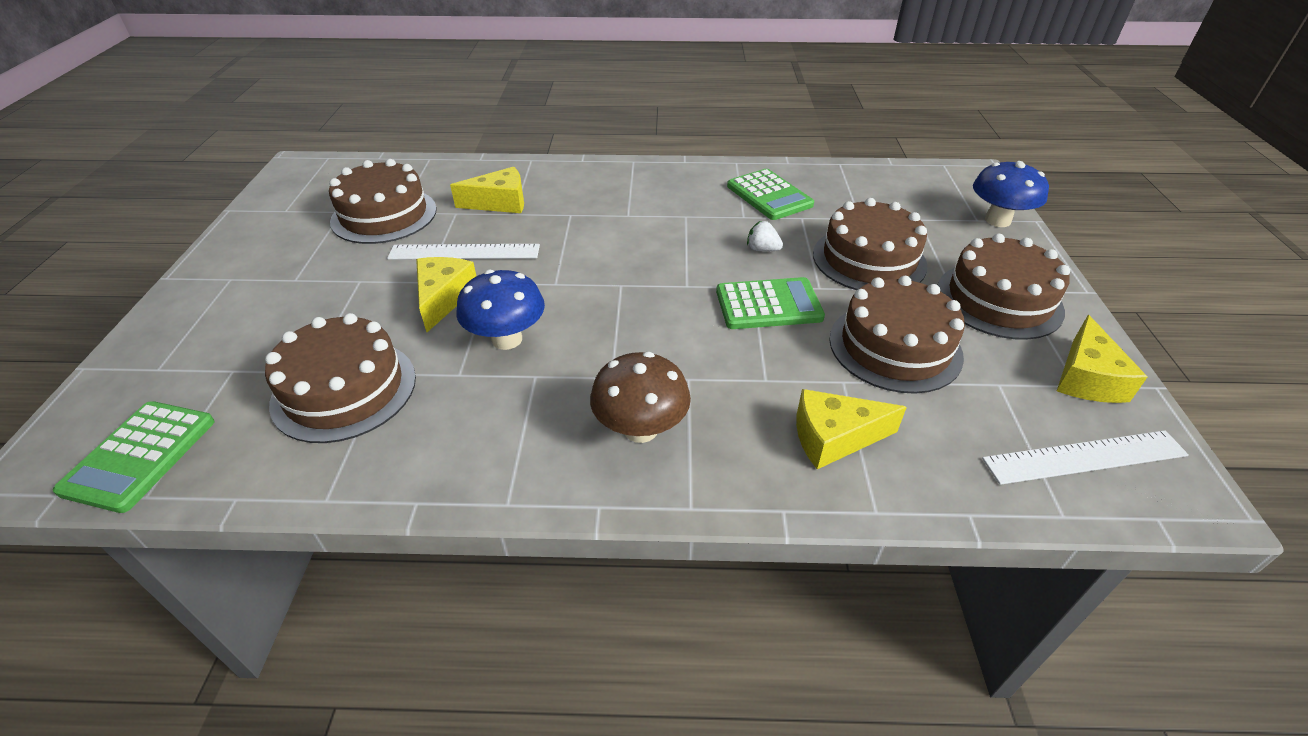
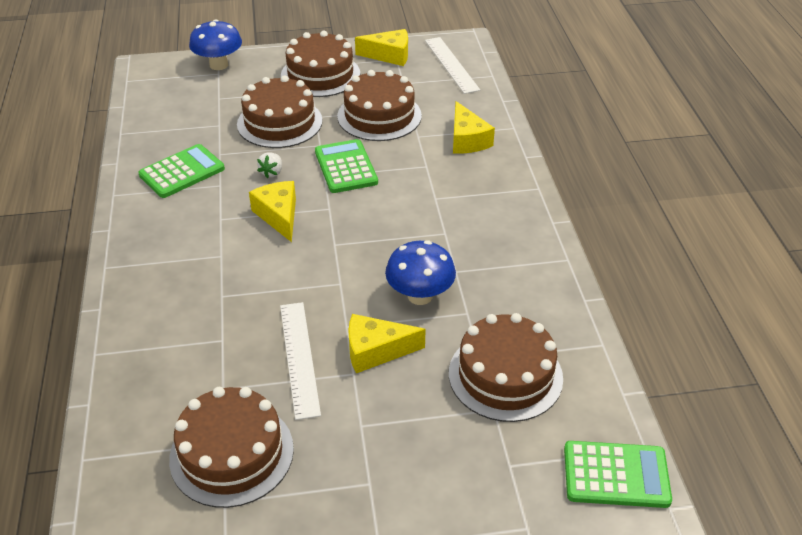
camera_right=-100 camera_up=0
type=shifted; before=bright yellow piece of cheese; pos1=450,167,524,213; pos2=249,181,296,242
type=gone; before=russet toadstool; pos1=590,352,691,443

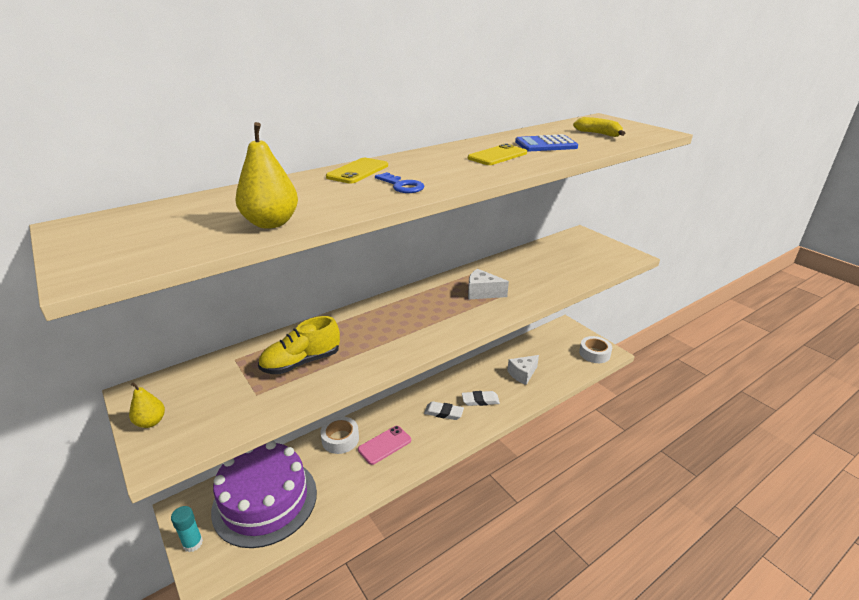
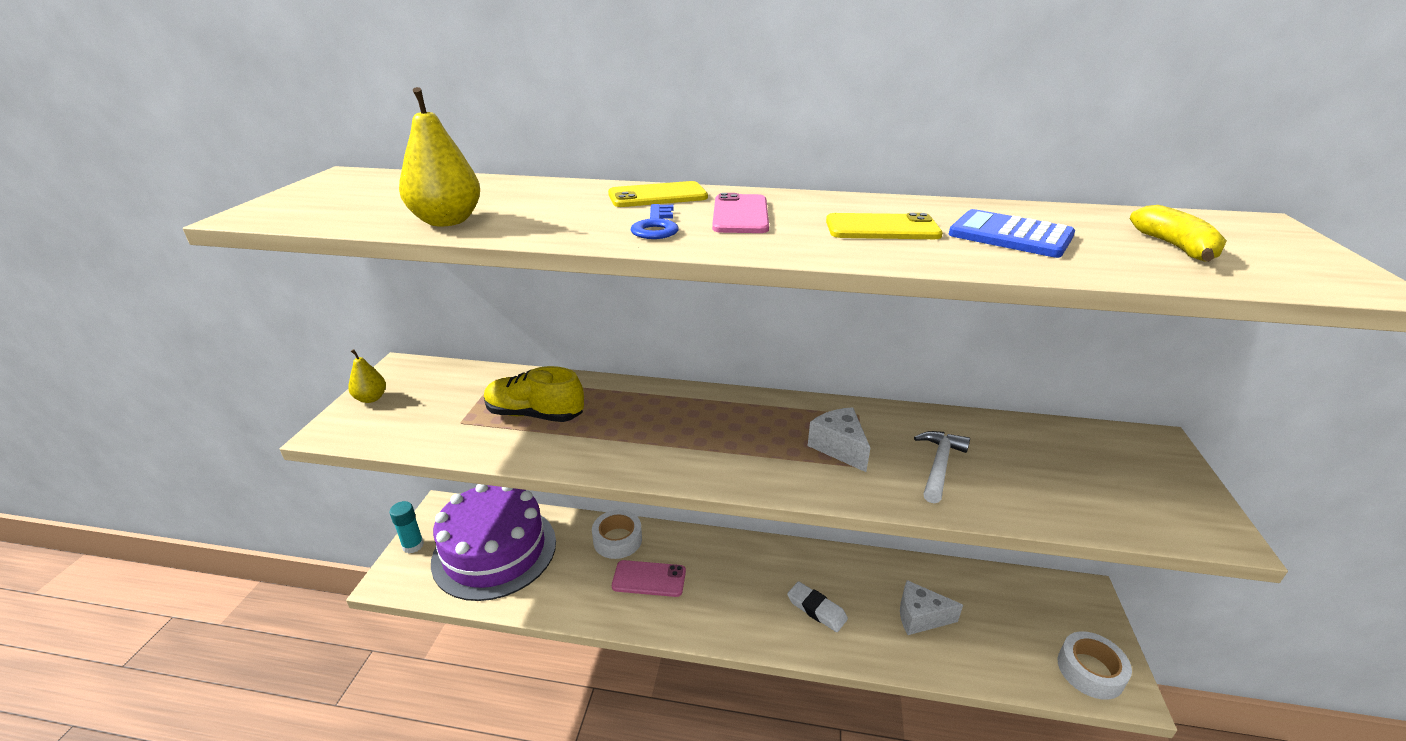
camera_right=45 camera_up=0
type=gone; before=pure white eraser; pos1=424,401,464,420
type=new; after=rosy phone; pos2=712,193,769,233
type=new; after=pure white claw hammer; pos2=914,431,970,503

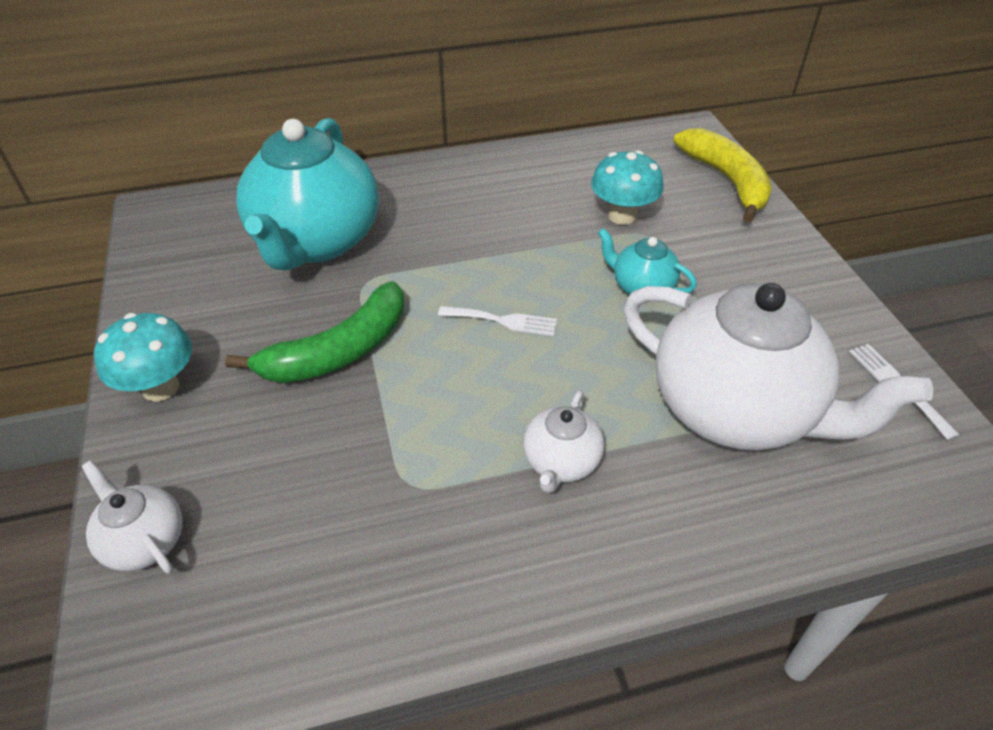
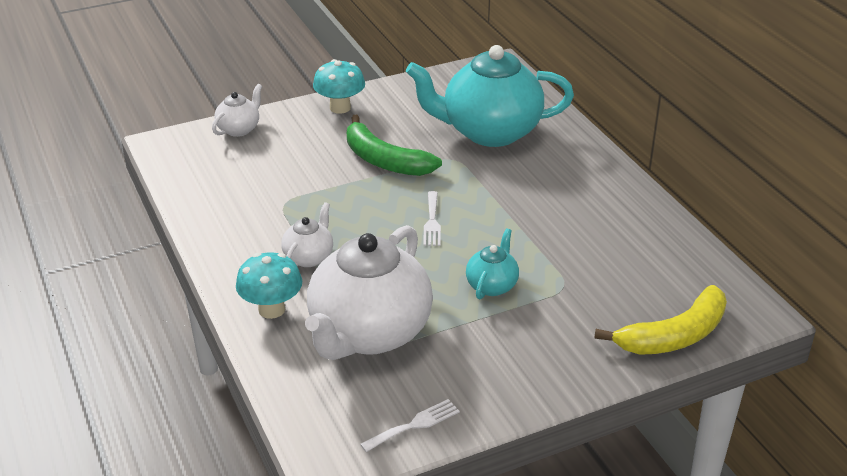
camera_right=80 camera_up=-10
type=rotated; before=pure white china teapot; pos1=523,390,604,493; pos2=281,202,333,267; turn=105
type=shifted; before=teal toadstool; pos1=591,150,663,225; pos2=236,253,302,319

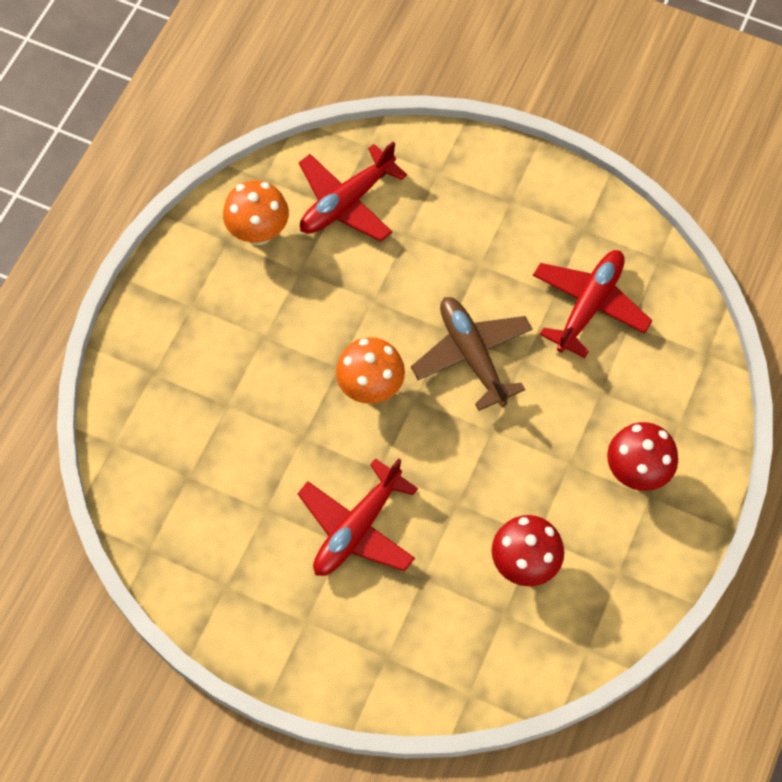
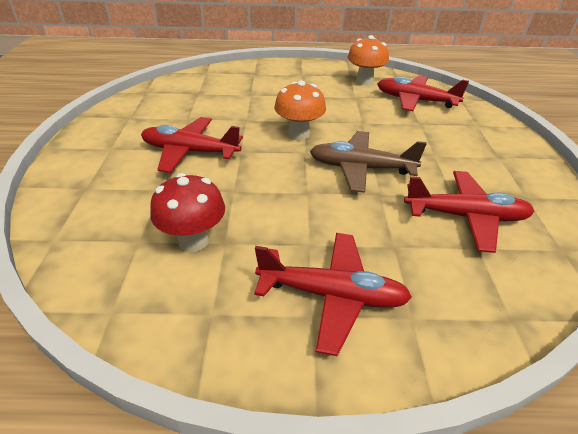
camera_right=65 camera_up=-25
type=rotated; before=russet plane; pos1=411,297,533,411; pos2=310,131,427,193; turn=-120
type=swapped; before=red toadstool; after=red plane; pos1=607,422,678,491; pos2=254,233,412,356

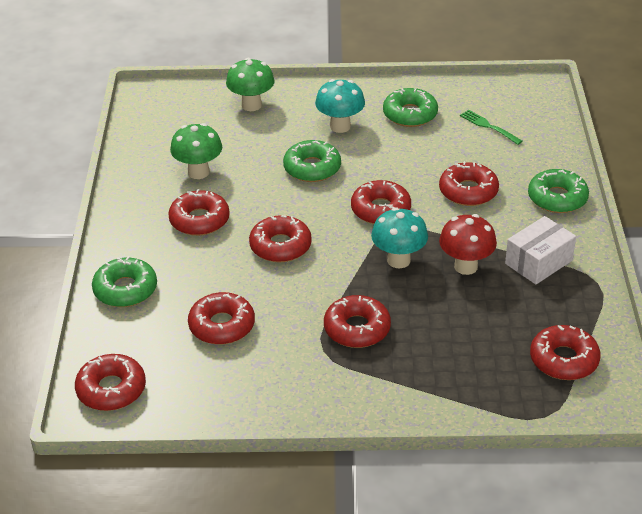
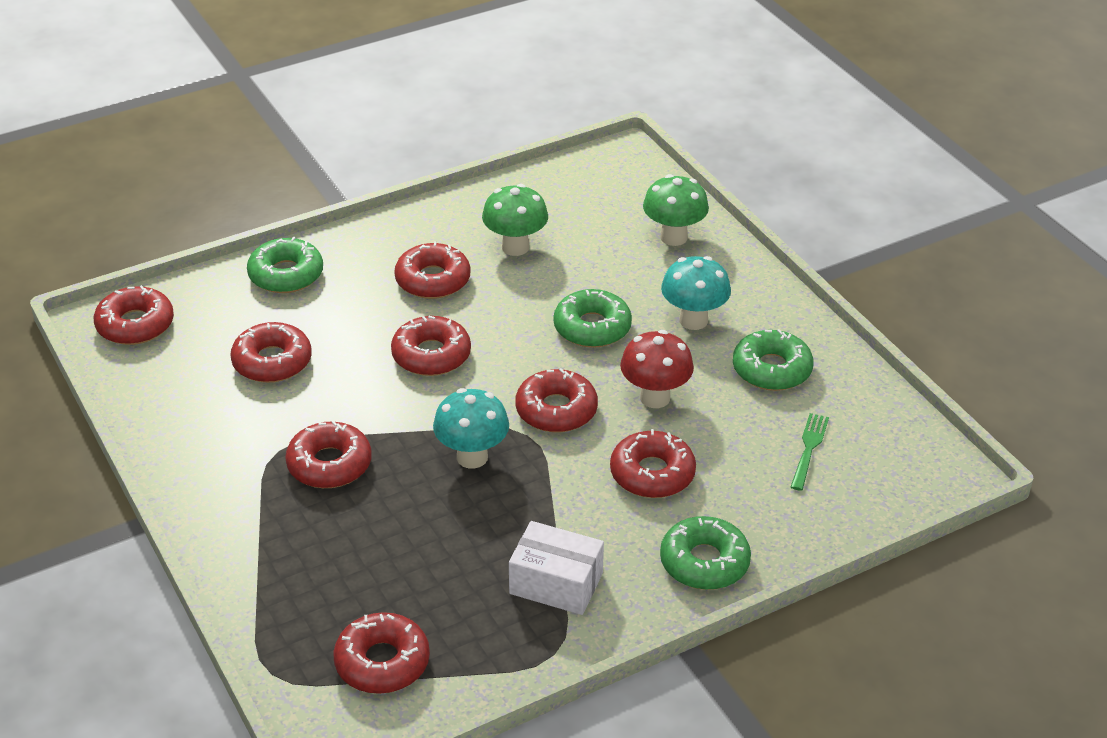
camera_right=60 camera_up=0
type=shifted; before=red toadstool; pos1=439,214,497,275; pos2=620,330,694,408

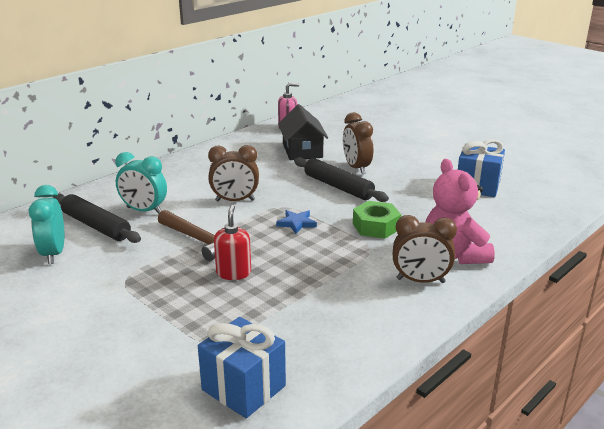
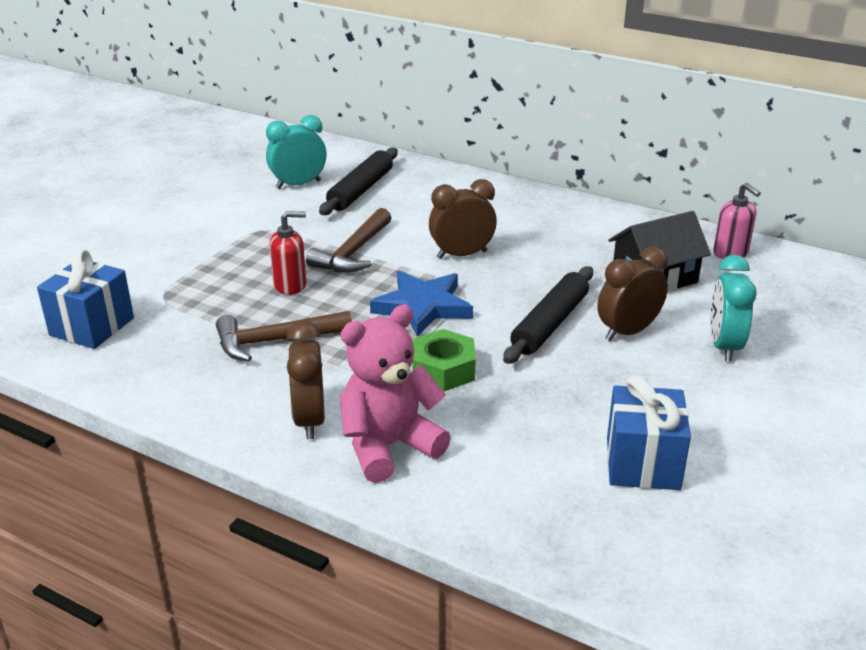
camera_right=75 camera_up=5
type=shifted; before=teal bedside clock; pos1=115,152,167,214; pos2=710,255,757,362
type=rotated; before=russet bedside clock; pos1=208,145,259,201; pos2=429,179,497,259; turn=90
type=scaled; before=cobalt star shape; pos1=276,210,317,234; pos2=370,271,473,337; scale=1.85
type=new; after=russet claw hammer; pos2=216,311,352,362

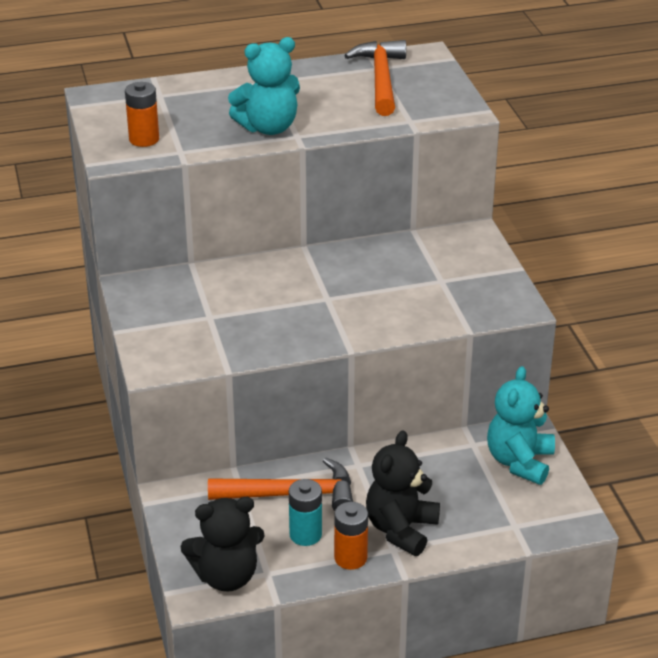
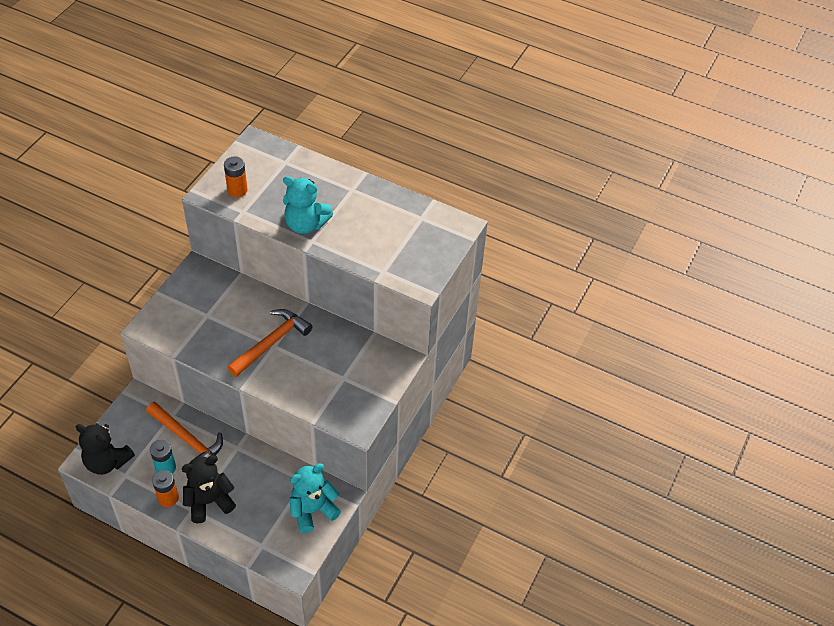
camera_right=40 camera_up=15
type=shifted; before=orange claw hammer; pos1=344,40,406,116; pos2=227,309,313,377

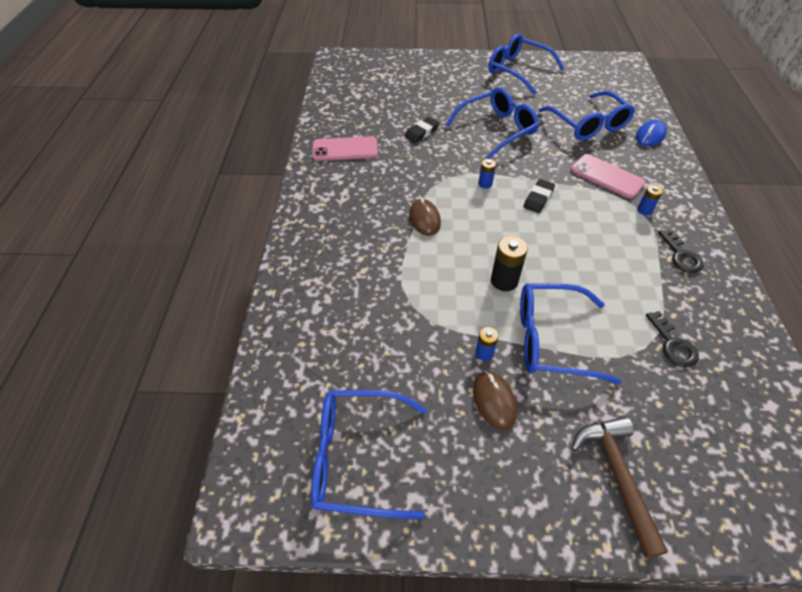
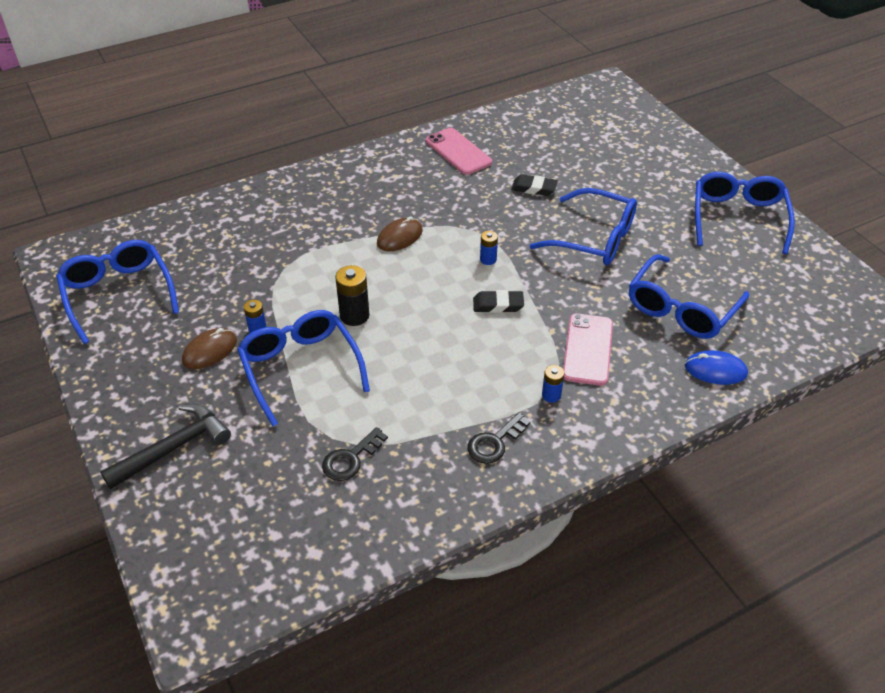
camera_right=60 camera_up=-5
type=repainted; before=russet claw hammer; after=ebony claw hammer; pos1=571,416,668,558; pos2=100,404,231,489

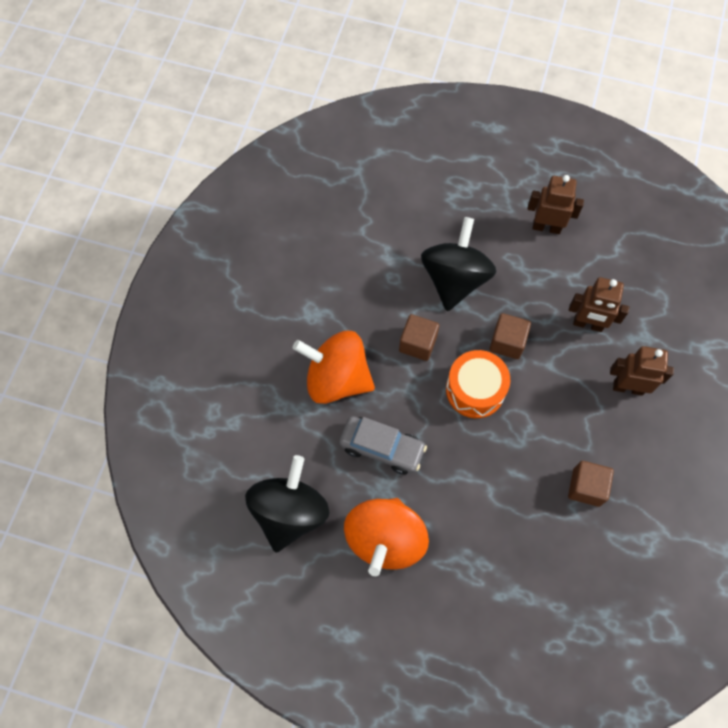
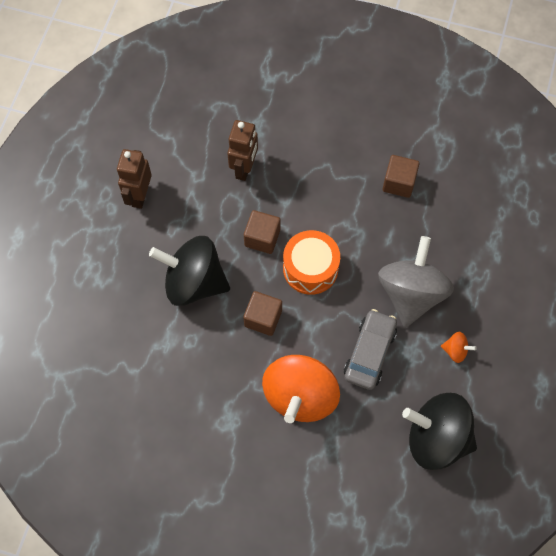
camera_right=-90 camera_up=0
type=scaled; before=orange whirligig; pos1=344,498,429,576; pos2=441,332,477,363; scale=0.41
type=gone; before=russet robot; pos1=610,346,674,396
type=new; after=ash-grey whirligig; pos2=378,236,454,328

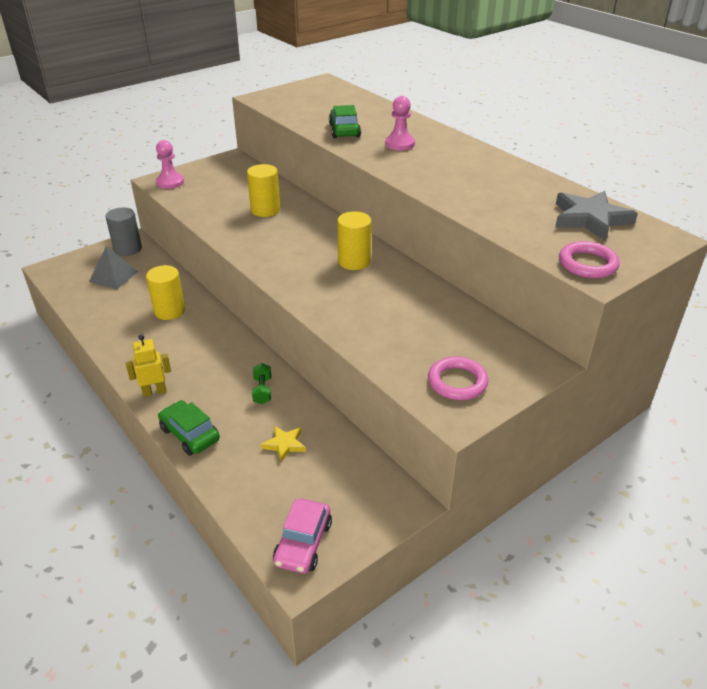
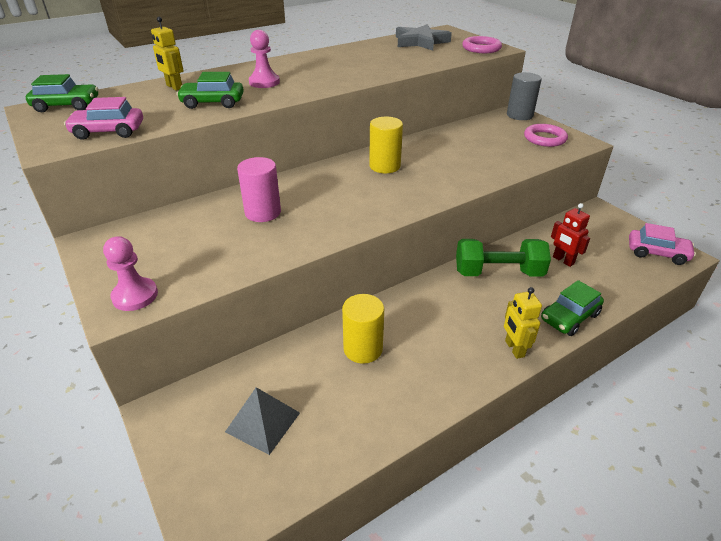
camera_right=-85 camera_up=0
type=shifted; before=ash-grey cylinder; pos1=106,207,142,256; pos2=507,72,542,120
type=repainted; before=bright yellow cylinder; after=rosy cylinder; pos1=247,164,280,217; pos2=237,157,281,222
type=scaled; before=emerald dumbbell; pos1=252,363,271,404; pos2=456,239,551,277; scale=2.09
type=swapped; before=bright yellow star shape; after=red robot; pos1=261,426,306,462; pos2=551,203,590,267
type=new; after=emerald automobile; pos2=26,74,98,112
type=new; after=rosy automobile; pos2=64,97,143,140
type=new; after=bright yellow robot; pos2=151,17,183,91

